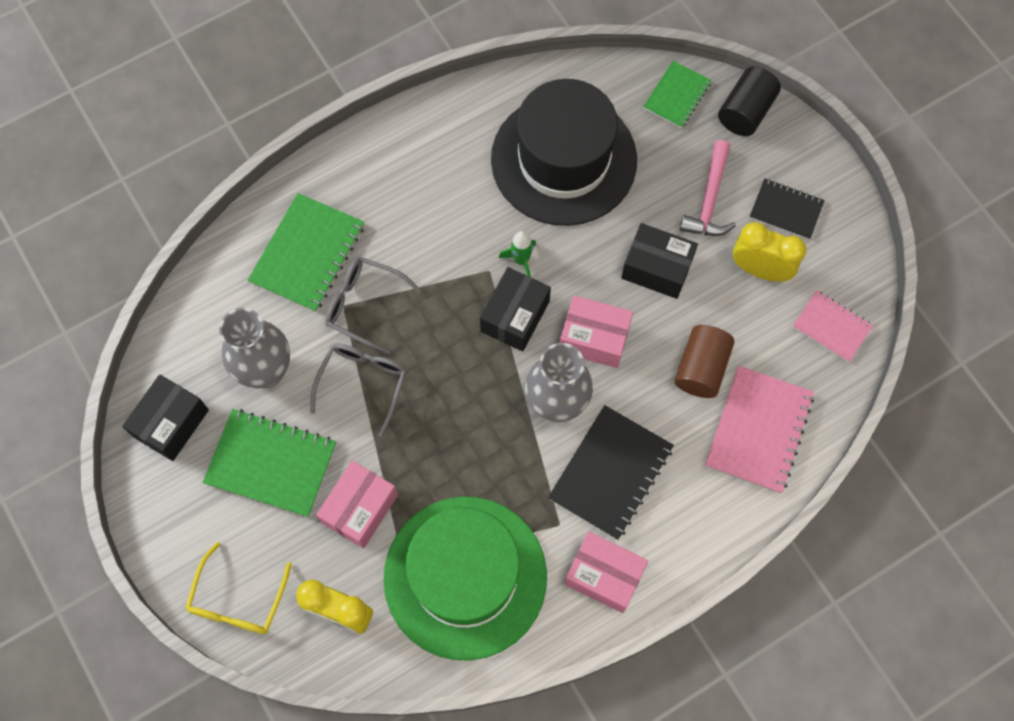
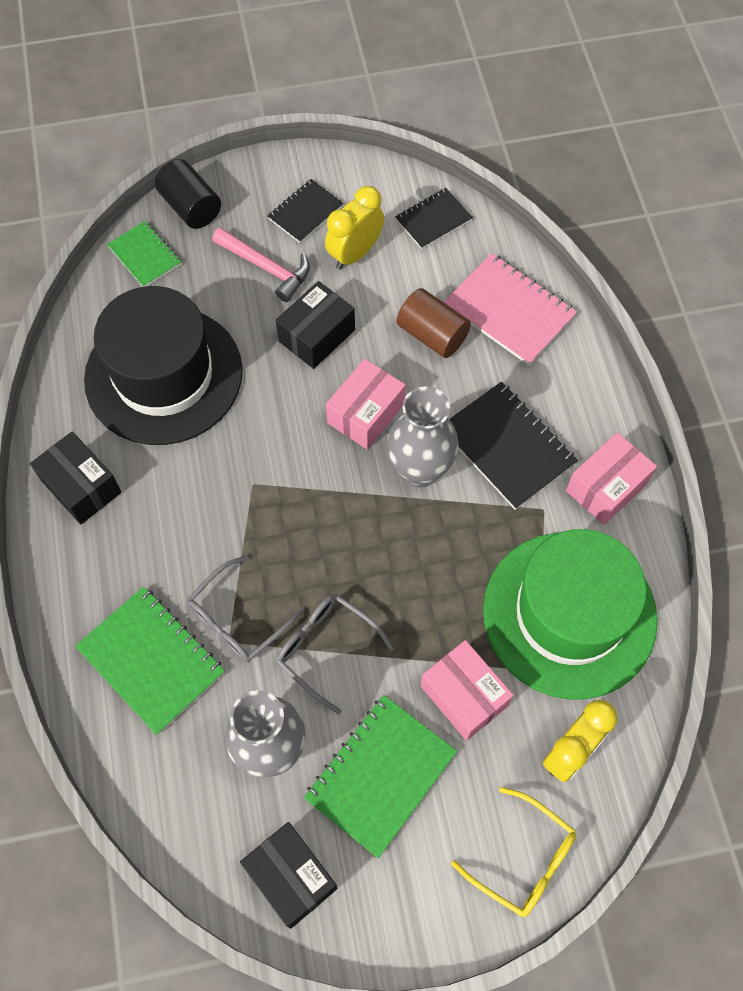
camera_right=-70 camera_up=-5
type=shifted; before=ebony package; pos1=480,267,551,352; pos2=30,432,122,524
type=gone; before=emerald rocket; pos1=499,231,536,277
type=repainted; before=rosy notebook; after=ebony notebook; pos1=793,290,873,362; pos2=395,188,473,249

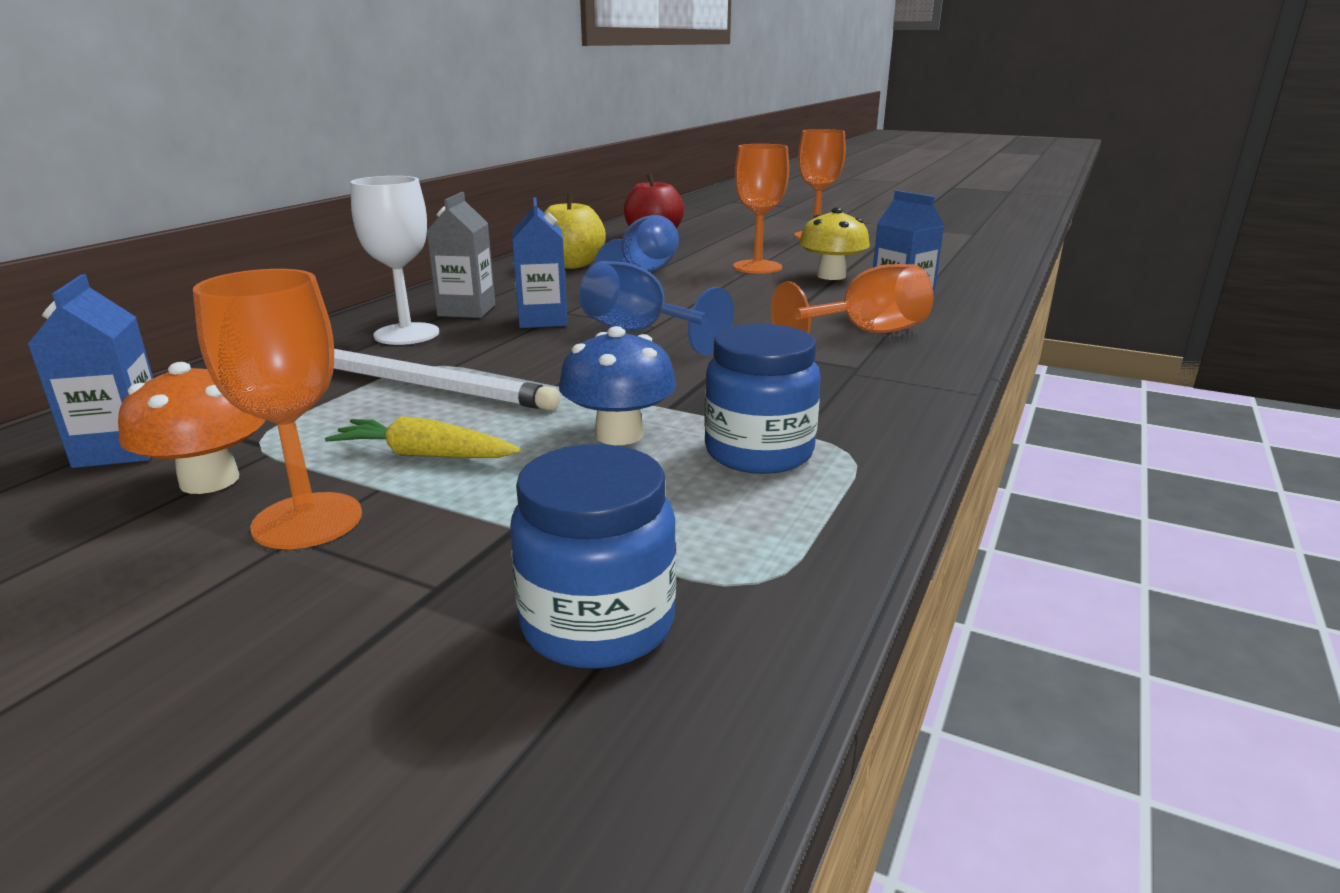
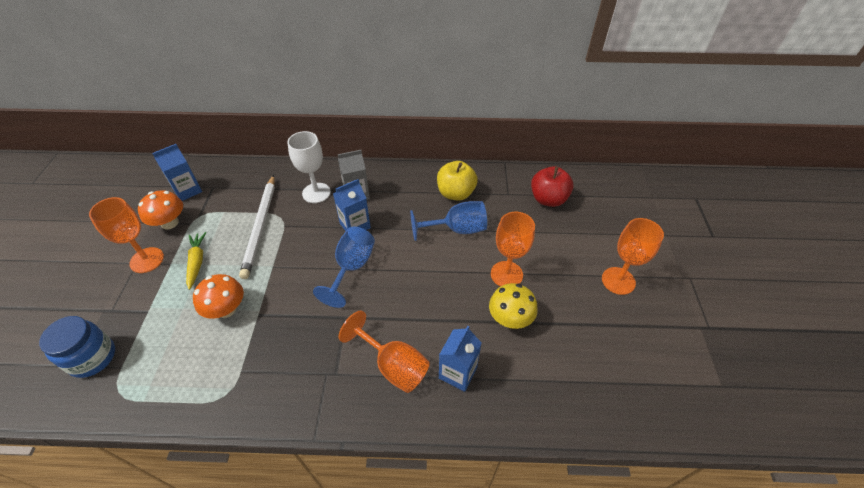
camera_right=65 camera_up=25
type=repainted; before=cobalt toadstool; after=orange toadstool; pos1=559,326,676,445; pos2=193,274,244,319
type=gone; before=cobalt jam jar; pos1=704,324,821,474

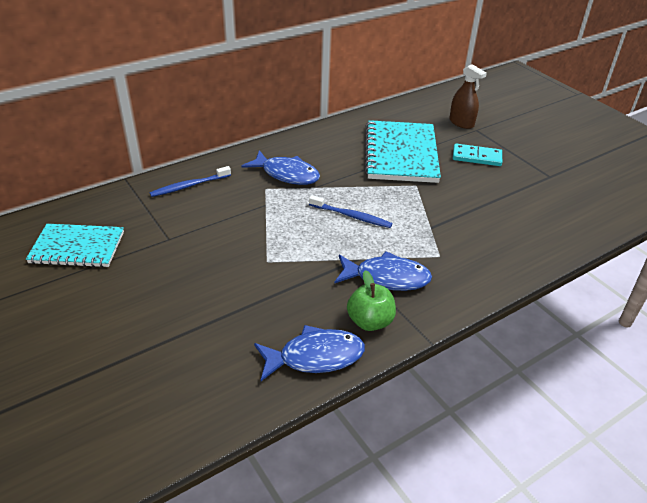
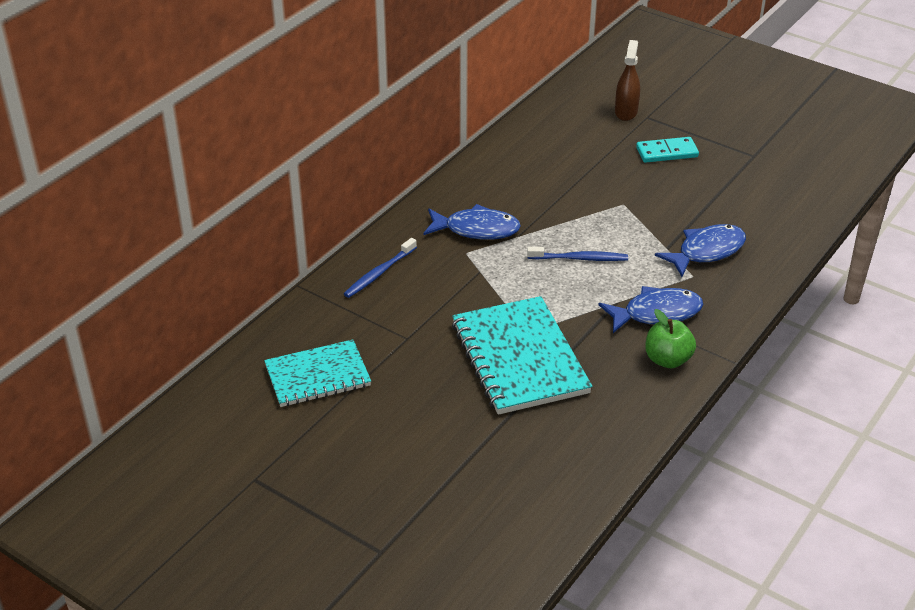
camera_right=-20 camera_up=0
type=shifted; before=cobalt toy fish; pos1=254,325,365,381; pos2=655,224,746,277
type=shifted; before=teal notebook; pos1=365,120,441,183; pos2=452,296,592,415
type=rotated; before=russet spray cleaner; pos1=449,64,487,129; pos2=615,40,640,121; turn=-105

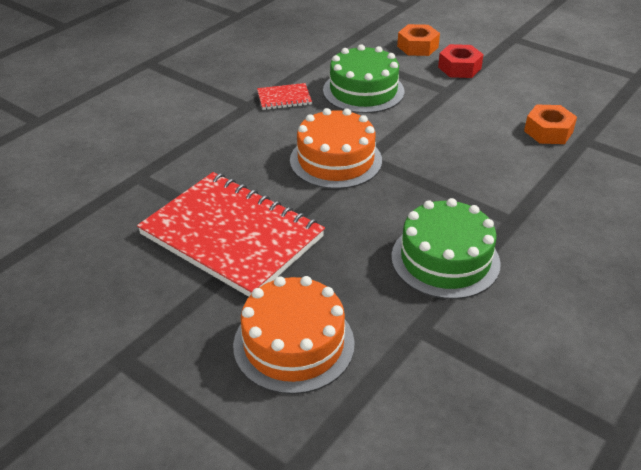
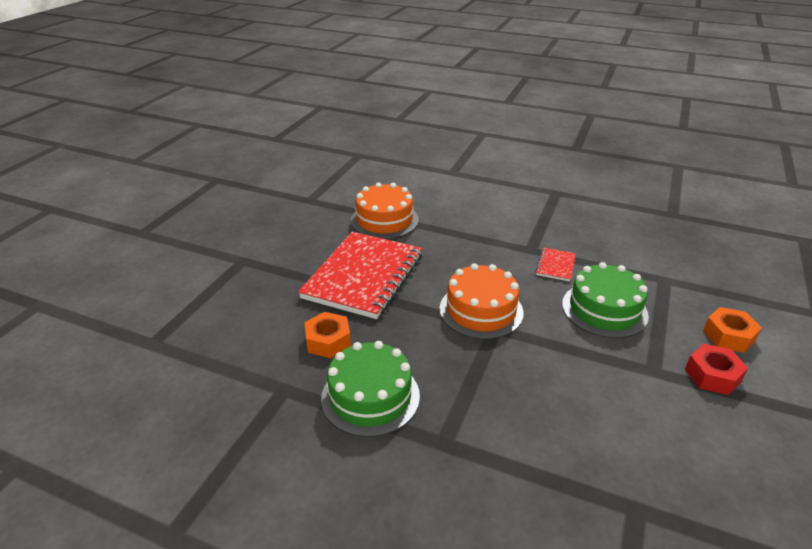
camera_right=75 camera_up=-5
type=shifted; before=orange cake; pos1=233,276,355,394; pos2=351,182,419,239
type=rotated; before=red notebook; pos1=257,83,312,110; pos2=535,247,576,281; turn=45
type=shifted; before=orange hex nut; pos1=524,105,577,144; pos2=304,312,351,358

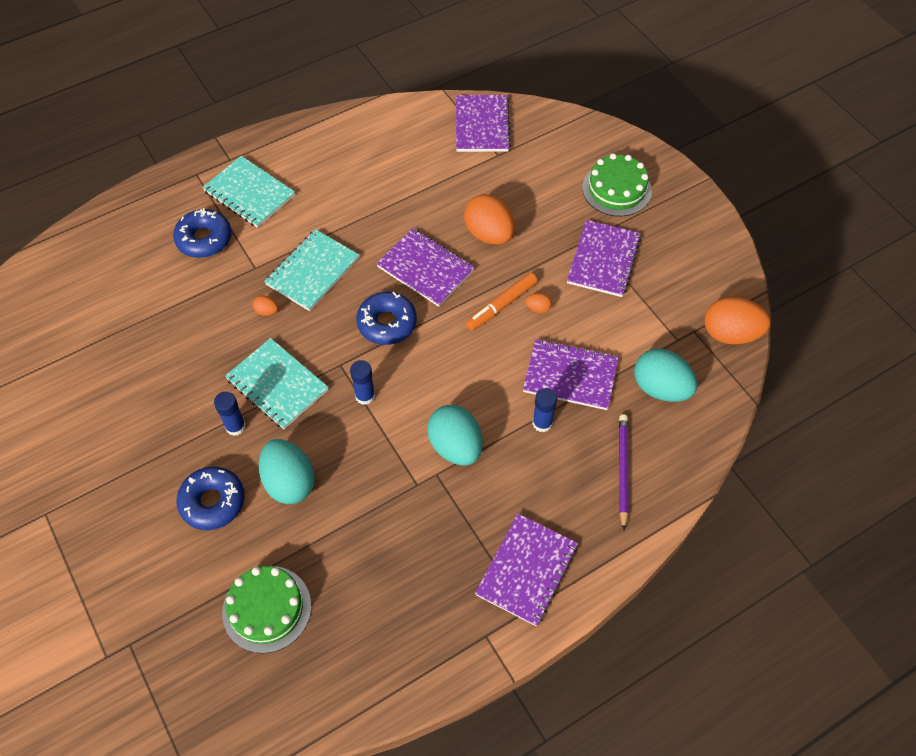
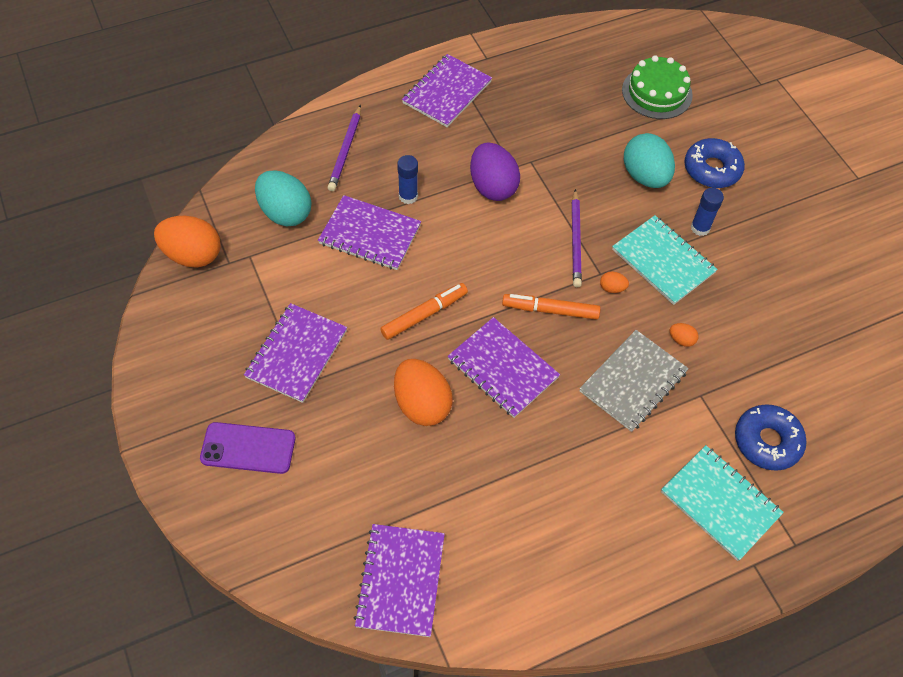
camera_right=-175 camera_up=0
type=repainted; before=teal notebook; after=ash-grey notebook; pos1=264,229,359,311; pos2=579,330,689,432
type=swapped; before=cobalt stick of glue; after=violet lead pencil; pos1=350,360,375,405; pos2=572,189,582,287
type=swapped; before=cobalt glazed donut; after=orange marker; pos1=356,292,417,345; pos2=502,294,601,320
type=repainted; before=teal egg shape; after=violet egg shape; pos1=427,405,483,466; pos2=470,142,520,201
type=shifted; before=orange egg shape; pos1=525,293,552,313; pos2=600,271,629,293
type=swapped; before=emerald cake; after=violet phone; pos1=582,153,652,217; pos2=200,422,296,474

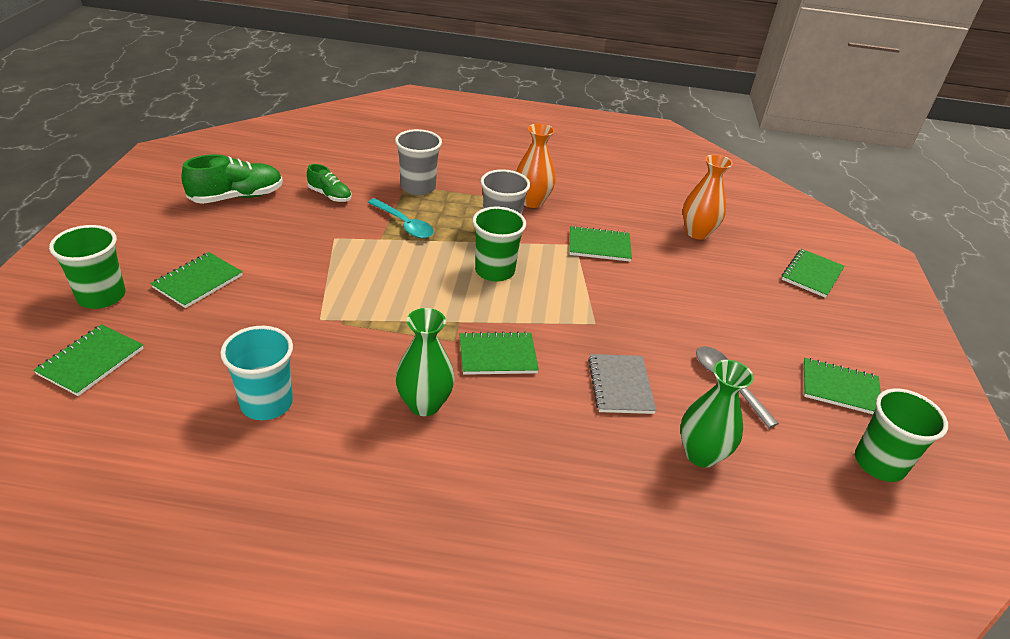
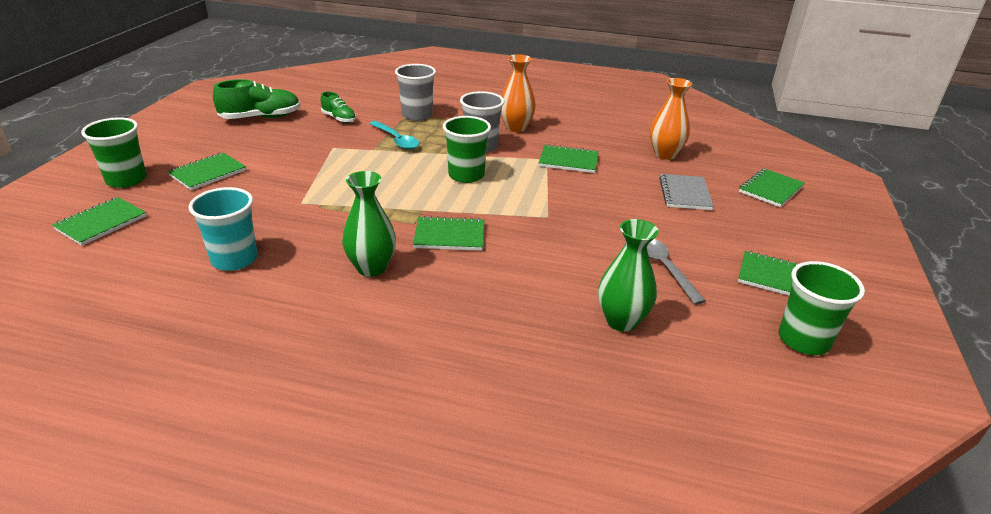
camera_right=10 camera_up=-5
type=shifted; before=ash-grey notebook; pos1=588,354,656,414; pos2=659,174,714,210

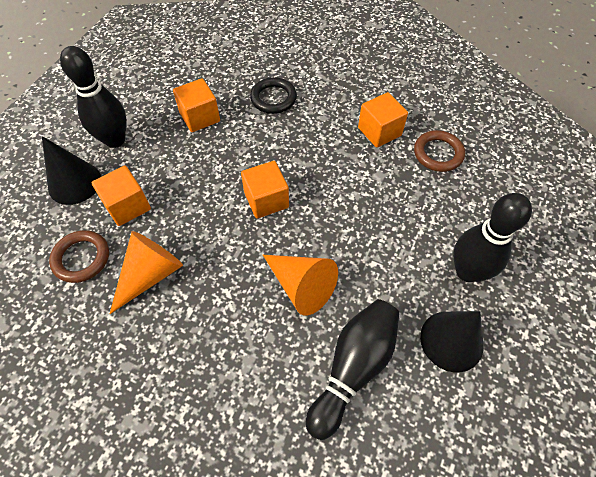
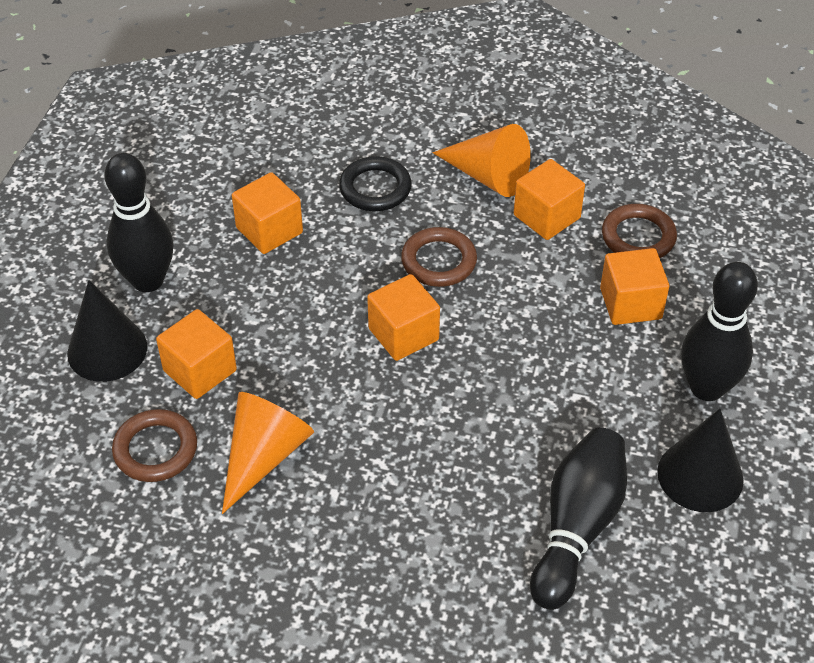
camera_right=-10 camera_up=-10
type=shifted; before=orange cone; pos1=263,255,338,316; pos2=432,124,531,197
type=new; after=russet torus; pos2=401,227,477,287
type=new; after=orange solid cube; pos2=600,248,669,325

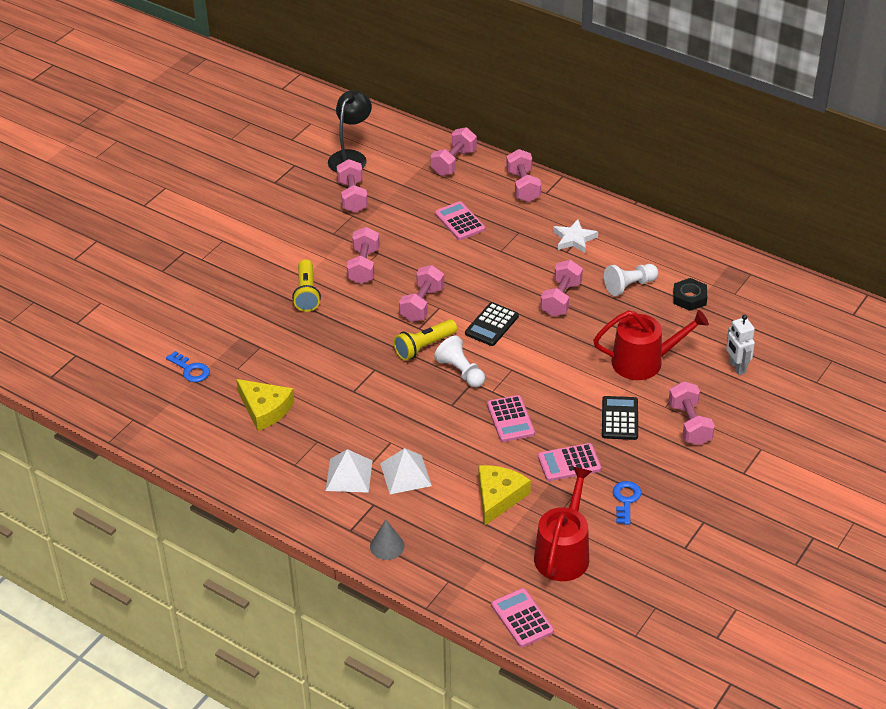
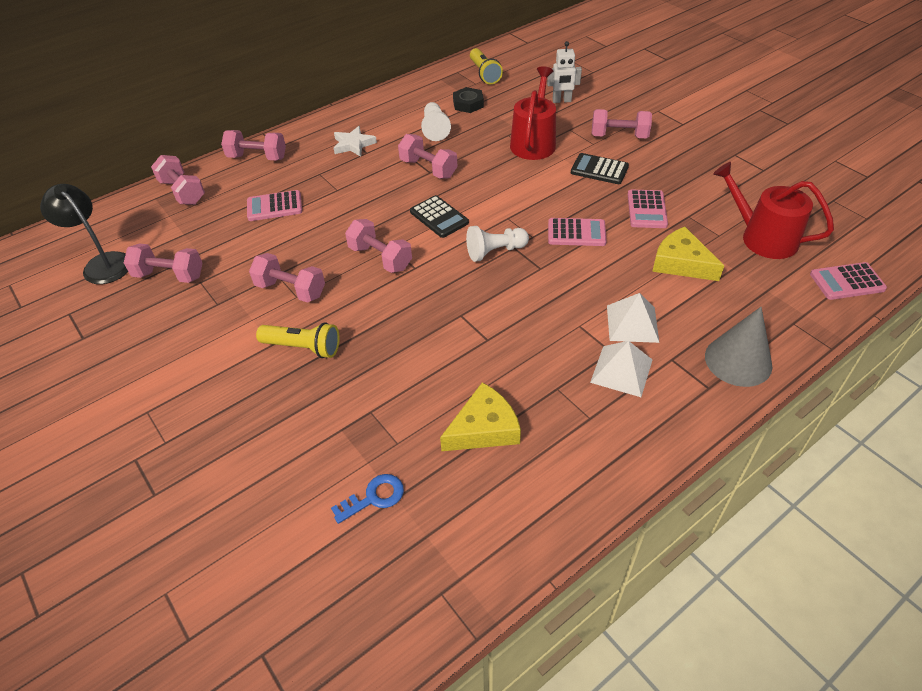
camera_right=-70 camera_up=5
type=scaled; before=ash-grey cone; pos1=370,519,405,560; pos2=705,307,772,387; scale=1.66
type=shifted; before=bright yellow torch; pos1=393,319,457,361; pos2=470,48,503,84
type=gone; before=cobalt key; pos1=613,481,641,525

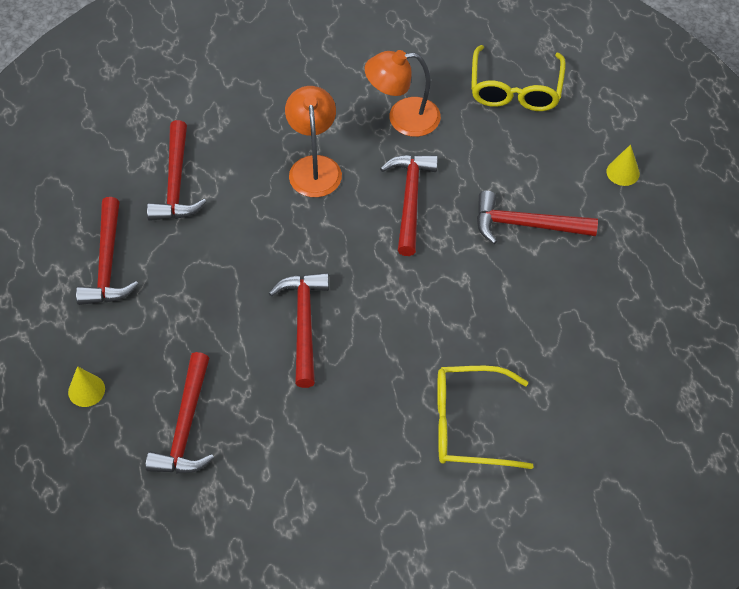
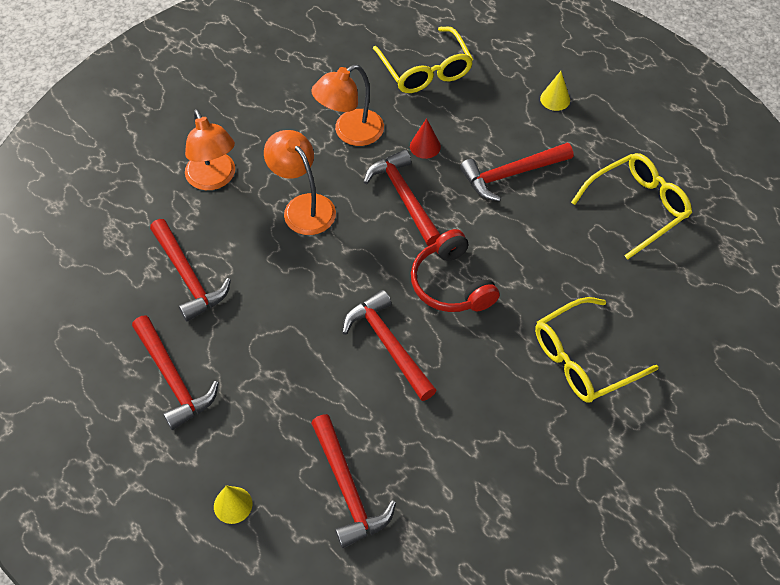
camera_right=-30 camera_up=0
type=new; after=orange desk lamp; pos2=185,109,235,190
type=new; after=red cone; pos2=410,118,441,159
type=new; after=red over-ear headphones; pos2=411,229,500,312
type=new; after=bright yellow glasses; pos2=571,153,692,260

